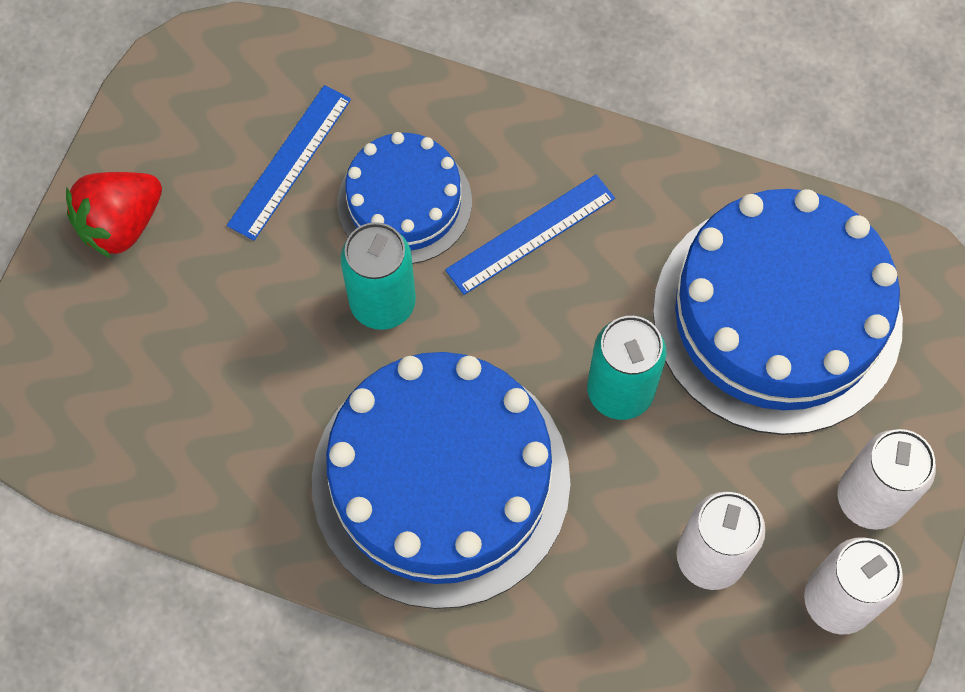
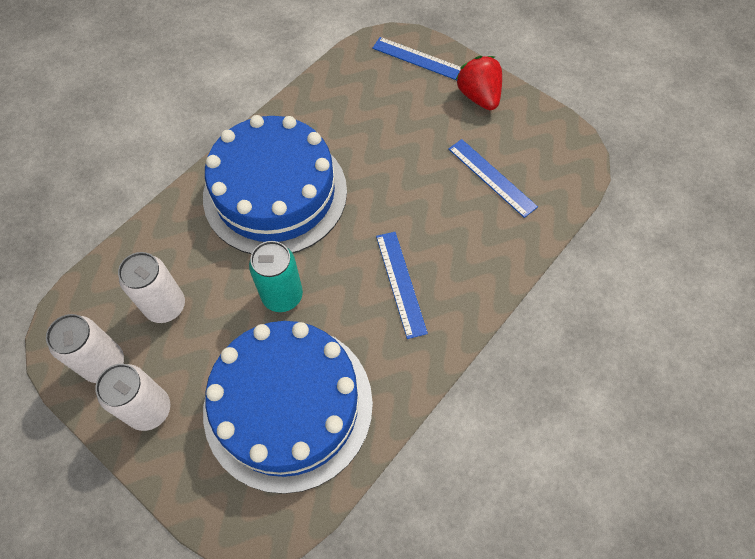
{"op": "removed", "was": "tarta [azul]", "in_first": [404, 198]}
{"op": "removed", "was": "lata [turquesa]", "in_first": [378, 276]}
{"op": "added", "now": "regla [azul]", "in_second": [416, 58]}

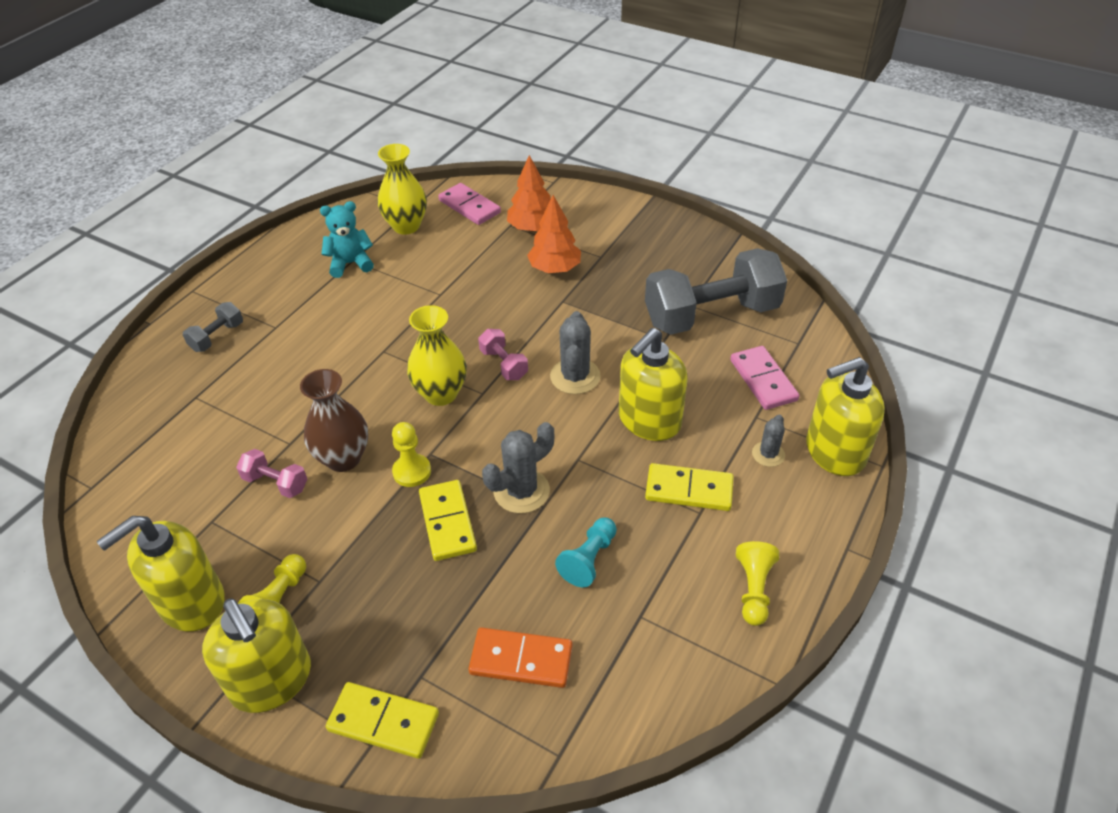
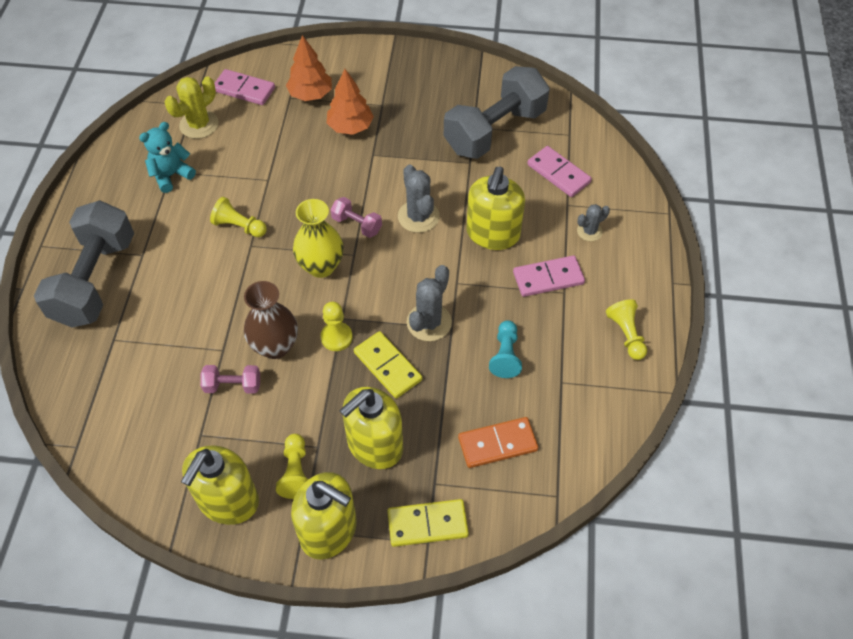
{"op": "resized", "was": "mancuerna [gris]", "in_first": [213, 327], "in_second": [84, 264], "ratio": 2.32}
{"op": "replaced", "was": "florero [amarillo]", "now": "cactus [amarillo]", "in_first": [402, 189], "in_second": [192, 108]}
{"op": "recoloured", "was": "ficha de dominó [amarillo]", "now": "ficha de dominó [rosa]", "in_first": [689, 487], "in_second": [549, 276]}
{"op": "turned", "was": "cactus [gris]", "in_first": [768, 441], "in_second": [593, 222], "clockwise": 60}
{"op": "moved", "was": "dispensador de jabón [amarillo]", "in_first": [845, 416], "in_second": [371, 428]}
{"op": "added", "now": "peón [amarillo]", "in_second": [238, 217]}

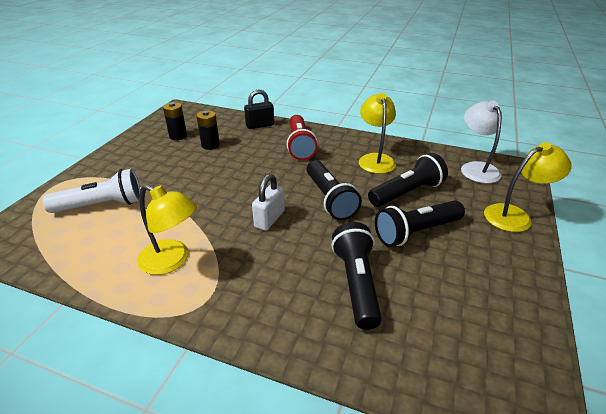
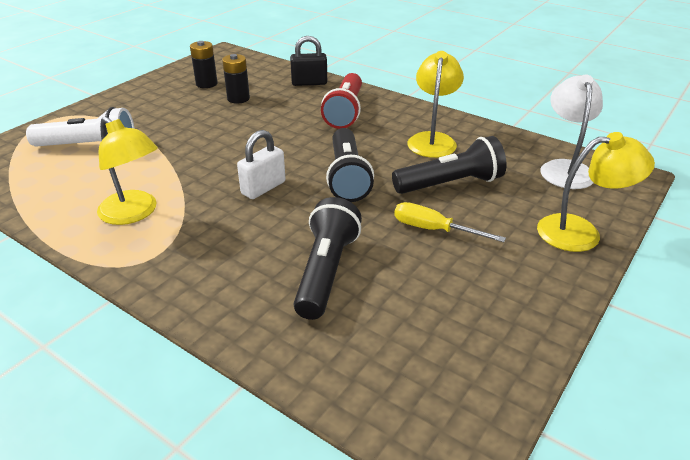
{"op": "replaced", "was": "lámpara de mano [negro]", "now": "destornillador [amarillo]", "in_first": [420, 223], "in_second": [450, 222]}

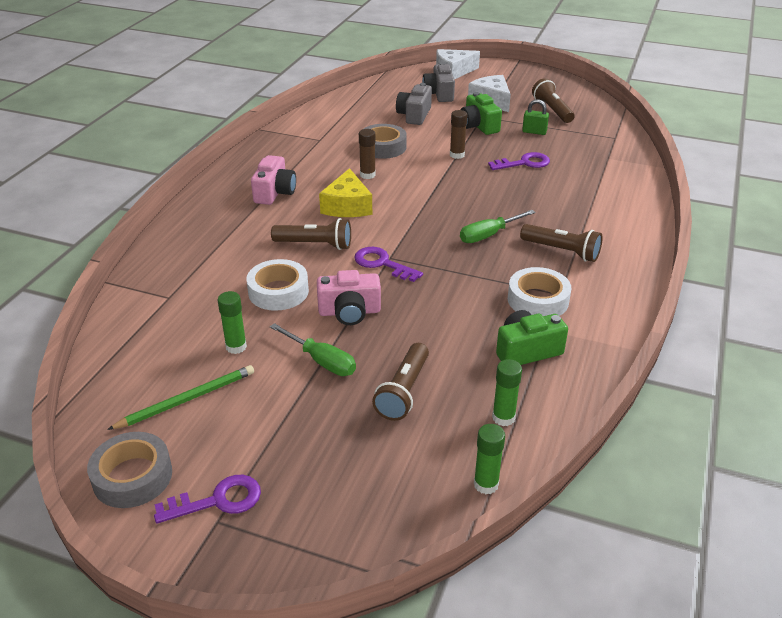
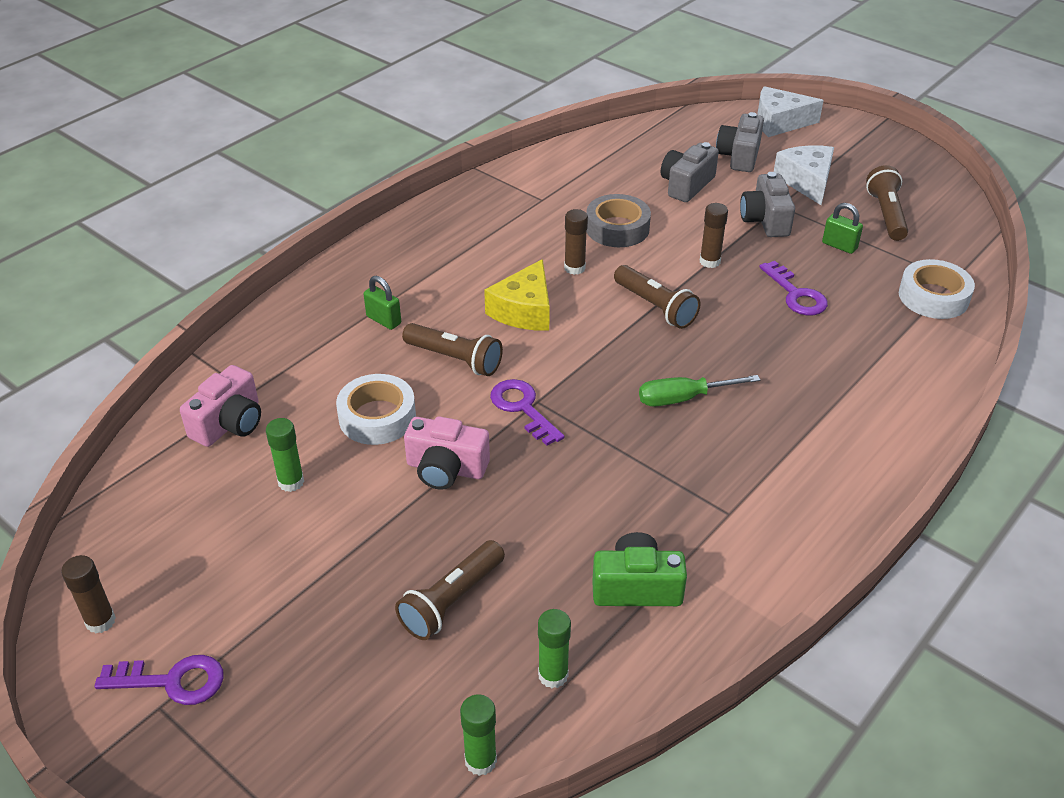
{"op": "replaced", "was": "cinta adhesiva [gris]", "now": "barra de pegamento [marrón]", "in_first": [129, 470], "in_second": [88, 594]}
{"op": "removed", "was": "lápiz [verde]", "in_first": [180, 397]}
{"op": "moved", "was": "cámara [rosa]", "in_first": [273, 180], "in_second": [220, 406]}
{"op": "removed", "was": "destornillador [verde]", "in_first": [313, 349]}
{"op": "recoloured", "was": "cámara [verde]", "now": "cámara [gris]", "in_first": [481, 113], "in_second": [767, 204]}
{"op": "turned", "was": "llave [morado]", "in_first": [519, 161], "in_second": [793, 288], "clockwise": 60}
{"op": "moved", "was": "cinta adhesiva [blanco]", "in_first": [539, 291], "in_second": [937, 289]}
{"op": "moved", "was": "lámpara de mano [marrón]", "in_first": [561, 243], "in_second": [657, 297]}
{"op": "added", "now": "candado [verde]", "in_second": [382, 303]}

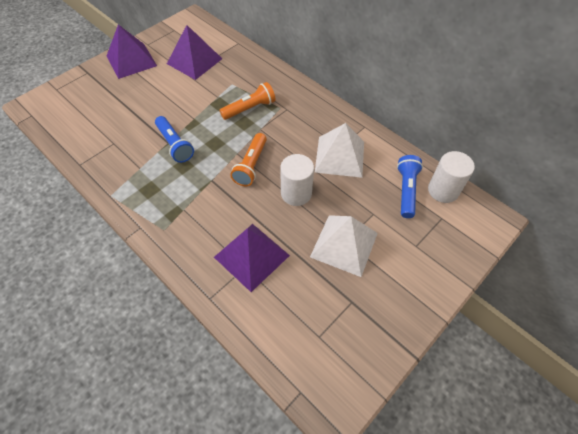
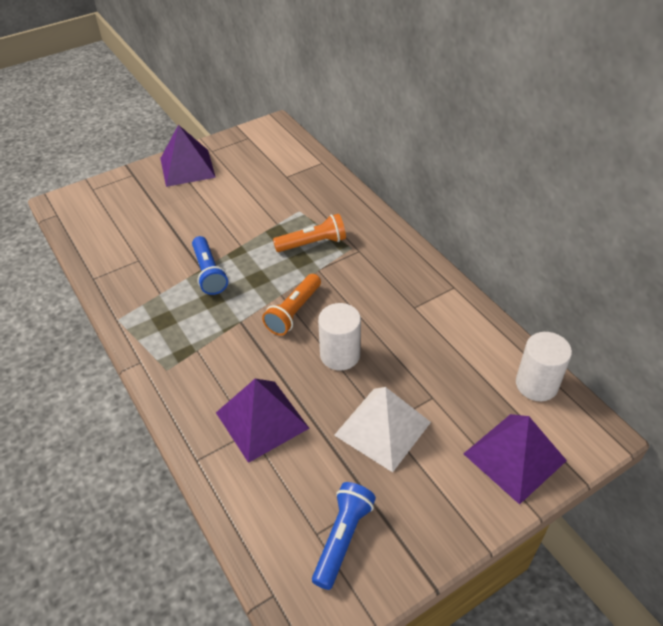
{"op": "moved", "was": "pirámide [morado]", "in_first": [194, 52], "in_second": [515, 459]}
{"op": "removed", "was": "pirámide [blanco]", "in_first": [339, 150]}
{"op": "moved", "was": "lámpara de mano [azul]", "in_first": [410, 186], "in_second": [344, 536]}

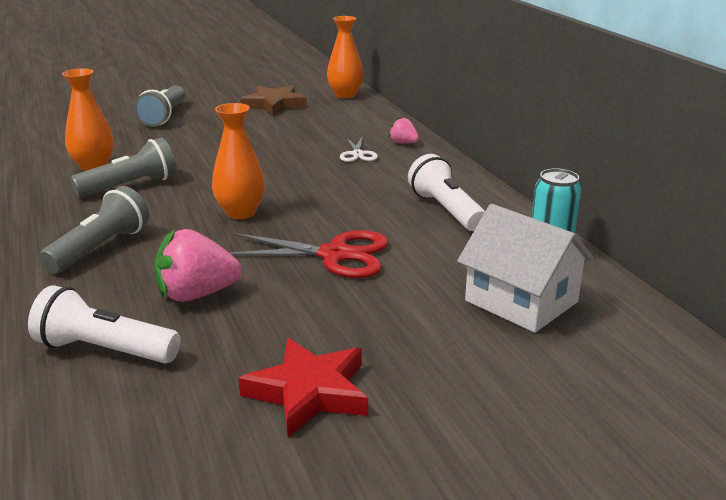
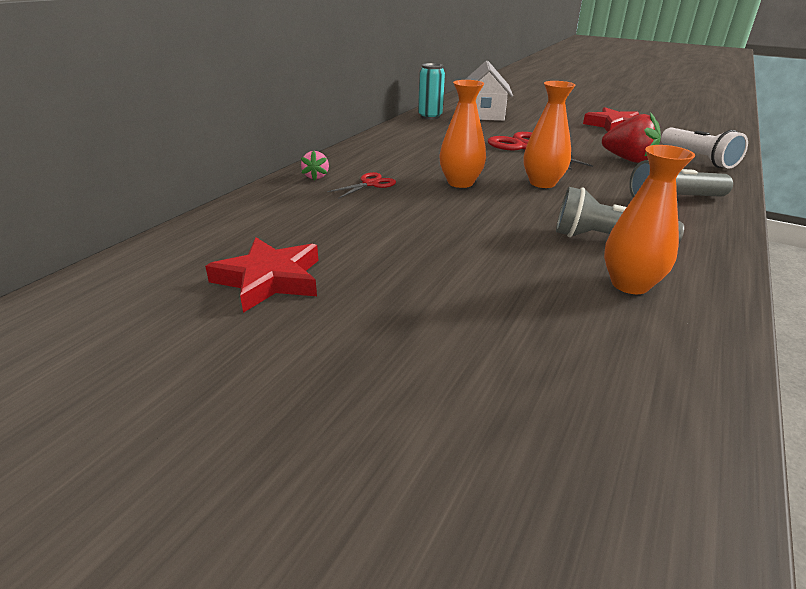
{"op": "removed", "was": "lámpara de mano [gris]", "in_first": [159, 105]}
{"op": "recoloured", "was": "fresa [rosa]", "now": "fresa [rojo]", "in_first": [198, 265], "in_second": [631, 137]}
{"op": "recoloured", "was": "estrella [marrón]", "now": "estrella [rojo]", "in_first": [273, 100], "in_second": [262, 275]}
{"op": "moved", "was": "florero [naranja]", "in_first": [345, 57], "in_second": [462, 134]}
{"op": "recoloured", "was": "tijeras [blanco]", "now": "tijeras [rojo]", "in_first": [359, 149], "in_second": [361, 185]}
{"op": "removed", "was": "lámpara de mano [blanco]", "in_first": [446, 192]}

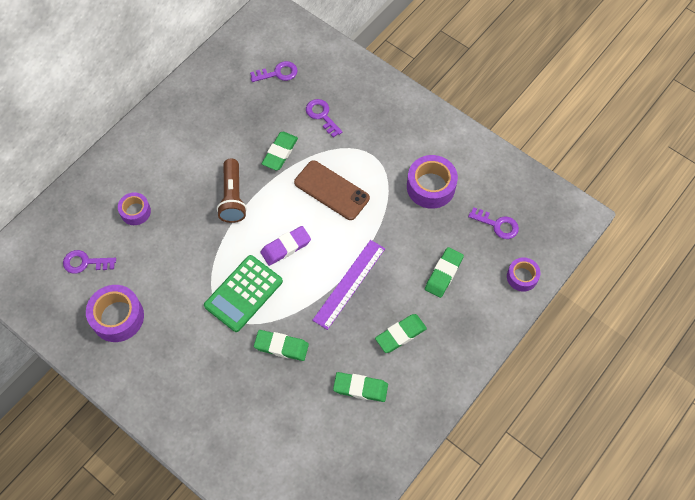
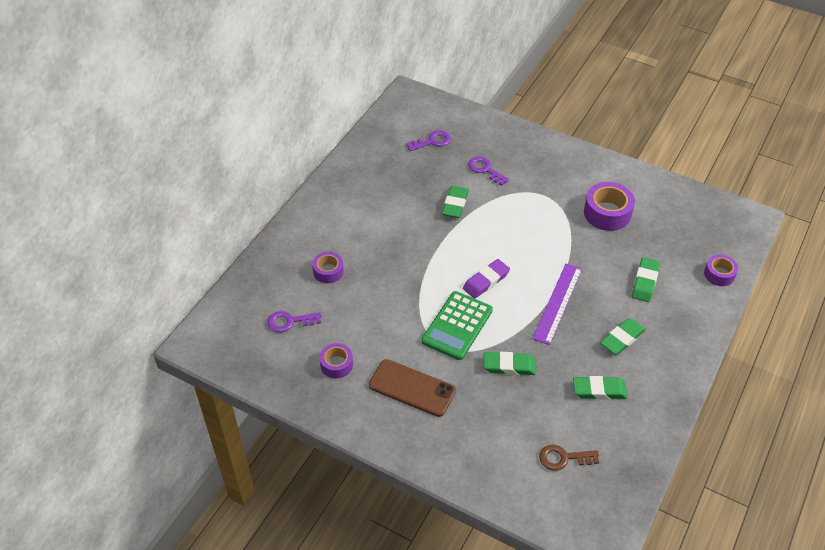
{"op": "resized", "was": "cinta adhesiva [morado]", "in_first": [115, 313], "in_second": [336, 360], "ratio": 0.61}
{"op": "removed", "was": "lámpara de mano [marrón]", "in_first": [232, 191]}
{"op": "moved", "was": "móvil [marrón]", "in_first": [332, 190], "in_second": [412, 388]}
{"op": "removed", "was": "llave [morado]", "in_first": [493, 223]}
{"op": "added", "now": "llave [marrón]", "in_second": [569, 457]}

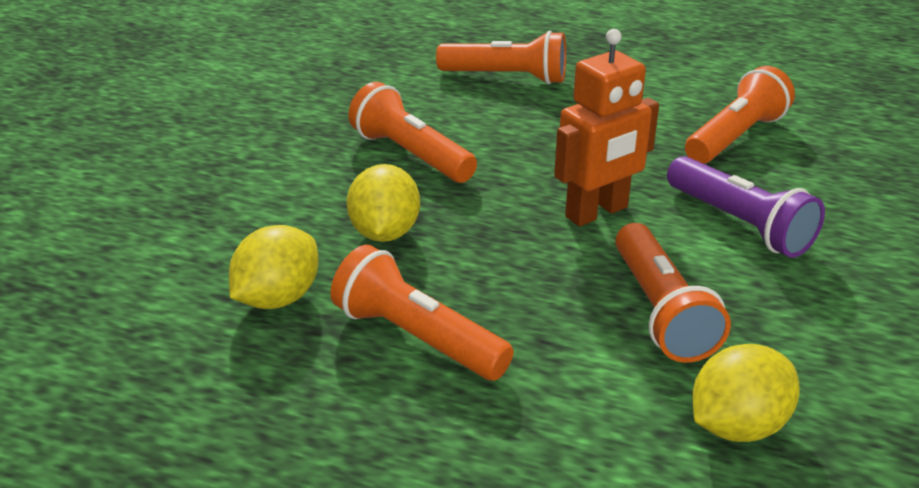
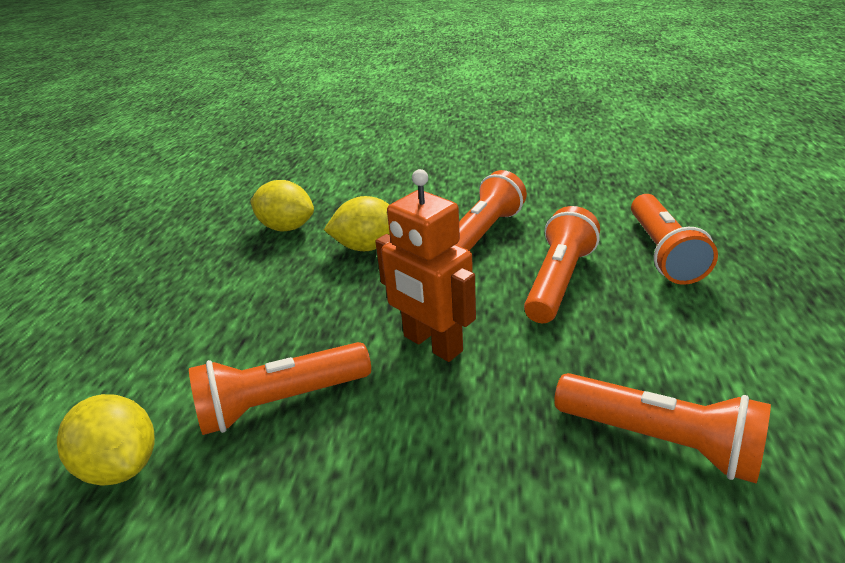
{"op": "moved", "was": "lámpara de mano [naranja]", "in_first": [422, 313], "in_second": [562, 264]}
{"op": "removed", "was": "lámpara de mano [morado]", "in_first": [746, 207]}

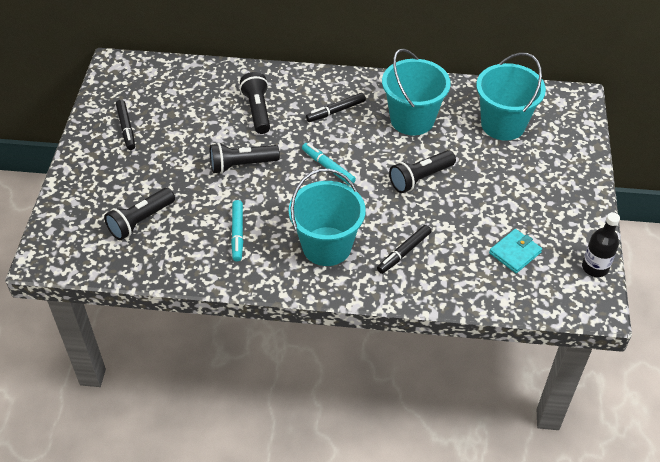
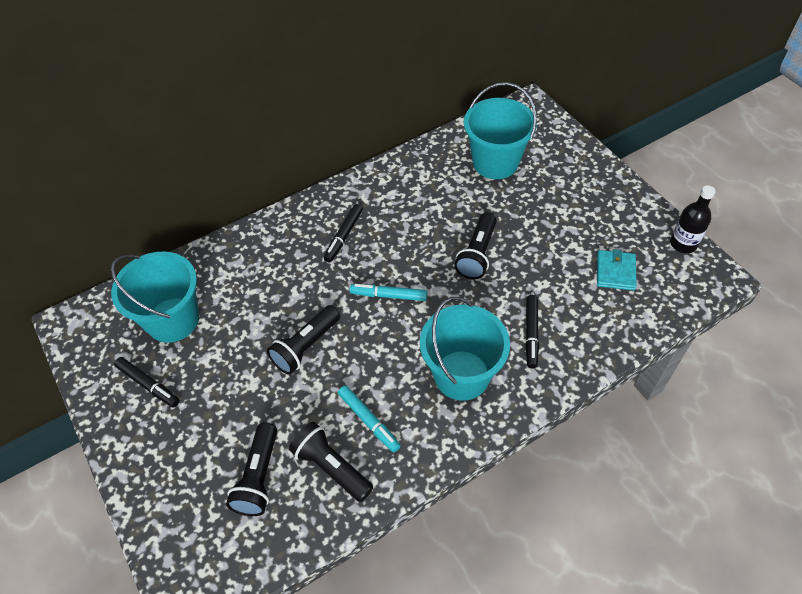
{"op": "moved", "was": "lámpara de mano [negro]", "in_first": [255, 103], "in_second": [331, 462]}
{"op": "moved", "was": "balde [turquesa]", "in_first": [416, 91], "in_second": [155, 297]}

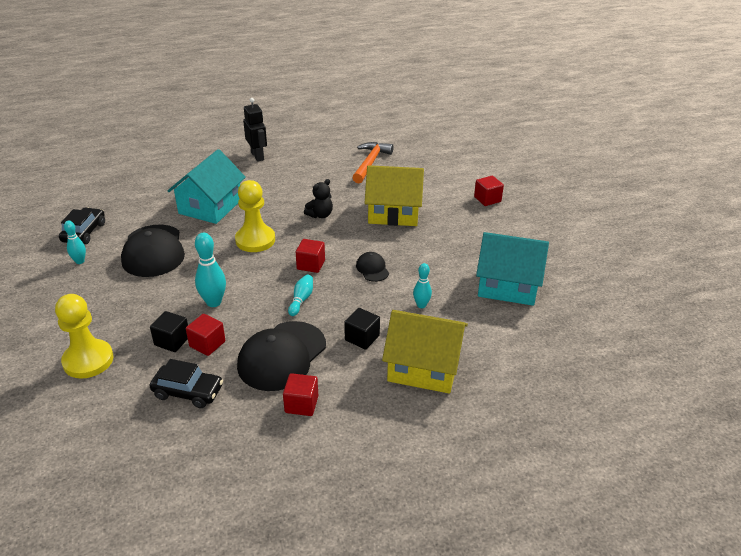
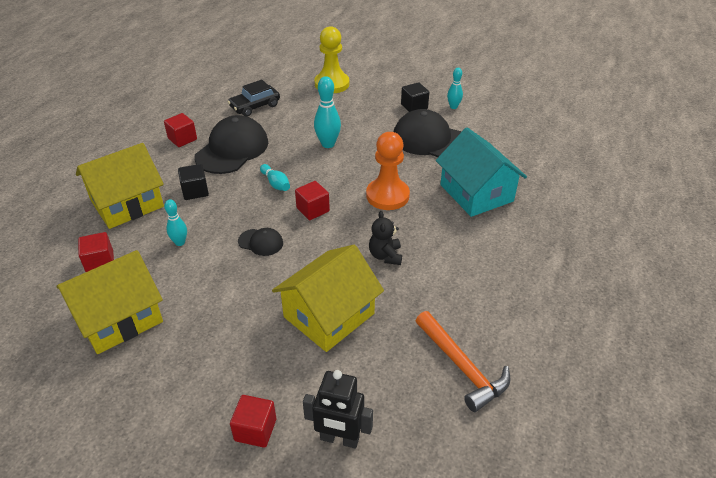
{"op": "removed", "was": "coche [negro]", "in_first": [82, 225]}
{"op": "moved", "was": "cubo [negro]", "in_first": [169, 331], "in_second": [415, 97]}
{"op": "moved", "was": "cubo [rojo]", "in_first": [205, 335], "in_second": [96, 252]}
{"op": "recoloured", "was": "peón [amarillo]", "now": "peón [naranja]", "in_first": [255, 216], "in_second": [388, 171]}
{"op": "turned", "was": "gorra [negro]", "in_first": [281, 356], "in_second": [231, 144], "clockwise": 45}
{"op": "moved", "was": "robot [negro]", "in_first": [255, 130], "in_second": [338, 409]}
{"op": "recoloured", "was": "casa [turquesa]", "now": "casa [amarillo]", "in_first": [512, 269], "in_second": [109, 302]}

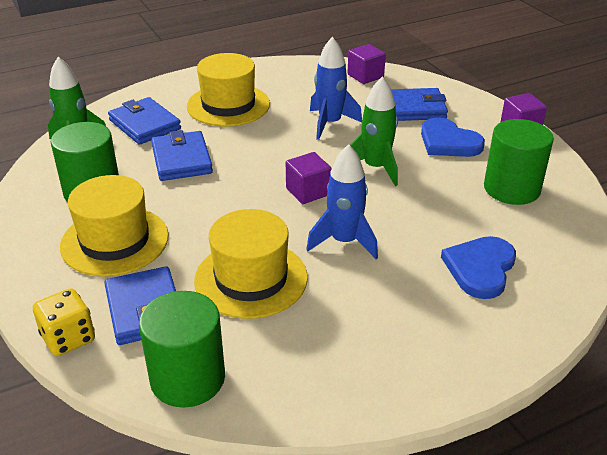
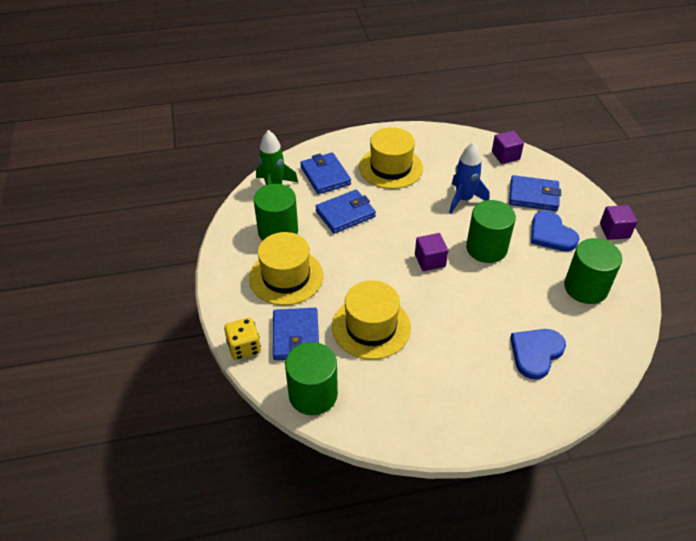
{"op": "turned", "was": "cartera [azul]", "in_first": [182, 155], "in_second": [345, 211], "clockwise": 60}
{"op": "removed", "was": "cohete [azul]", "in_first": [342, 201]}
{"op": "replaced", "was": "cohete [verde]", "now": "cilindro [verde]", "in_first": [374, 131], "in_second": [491, 231]}

